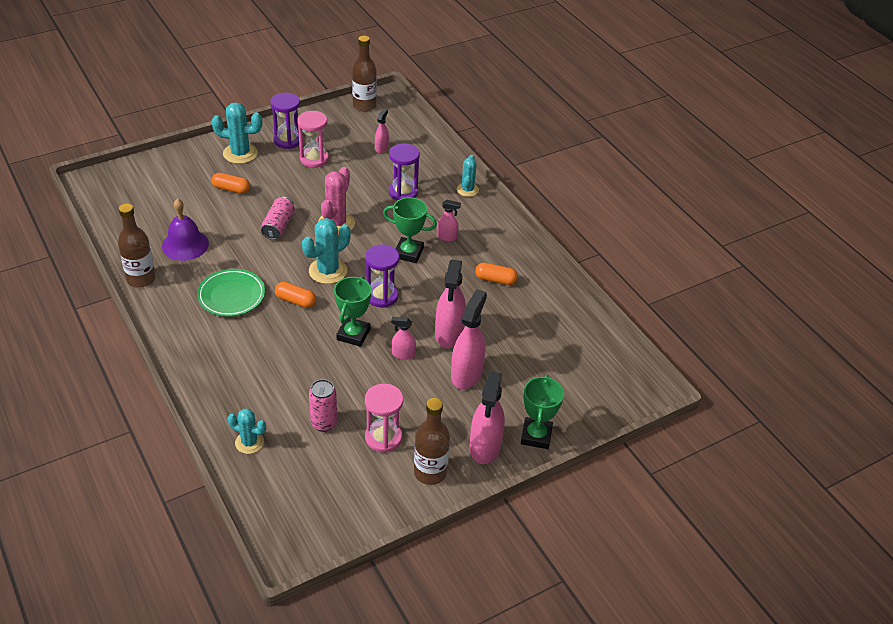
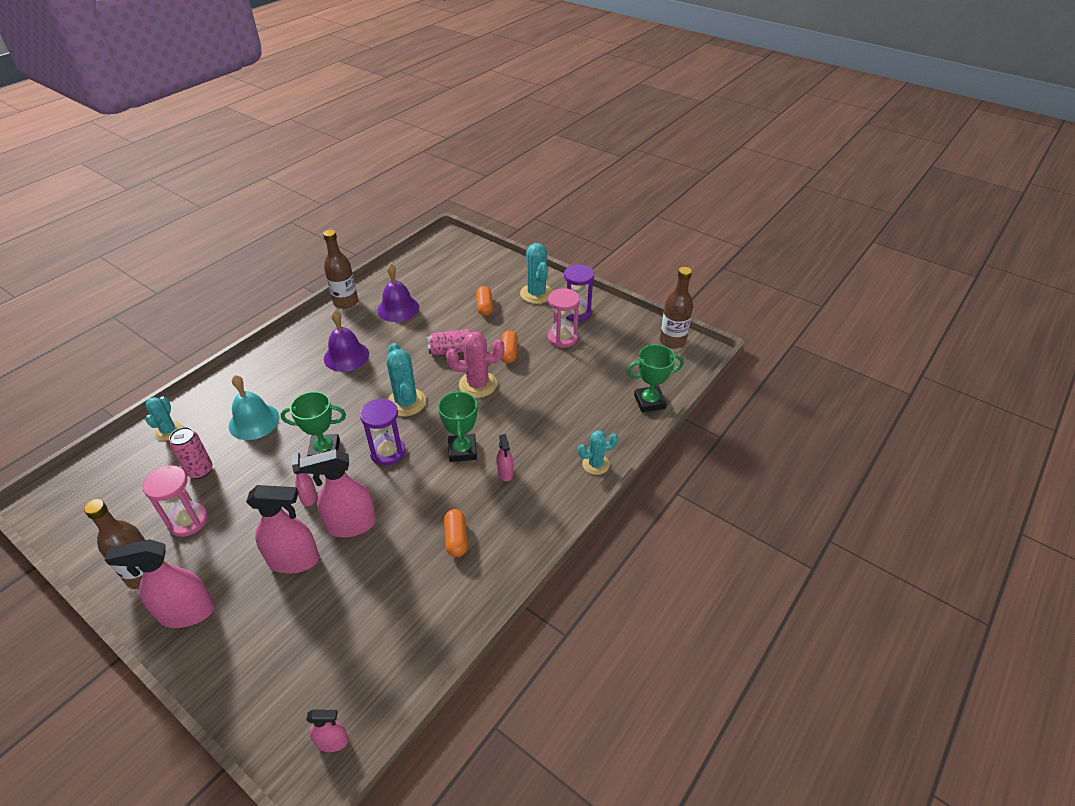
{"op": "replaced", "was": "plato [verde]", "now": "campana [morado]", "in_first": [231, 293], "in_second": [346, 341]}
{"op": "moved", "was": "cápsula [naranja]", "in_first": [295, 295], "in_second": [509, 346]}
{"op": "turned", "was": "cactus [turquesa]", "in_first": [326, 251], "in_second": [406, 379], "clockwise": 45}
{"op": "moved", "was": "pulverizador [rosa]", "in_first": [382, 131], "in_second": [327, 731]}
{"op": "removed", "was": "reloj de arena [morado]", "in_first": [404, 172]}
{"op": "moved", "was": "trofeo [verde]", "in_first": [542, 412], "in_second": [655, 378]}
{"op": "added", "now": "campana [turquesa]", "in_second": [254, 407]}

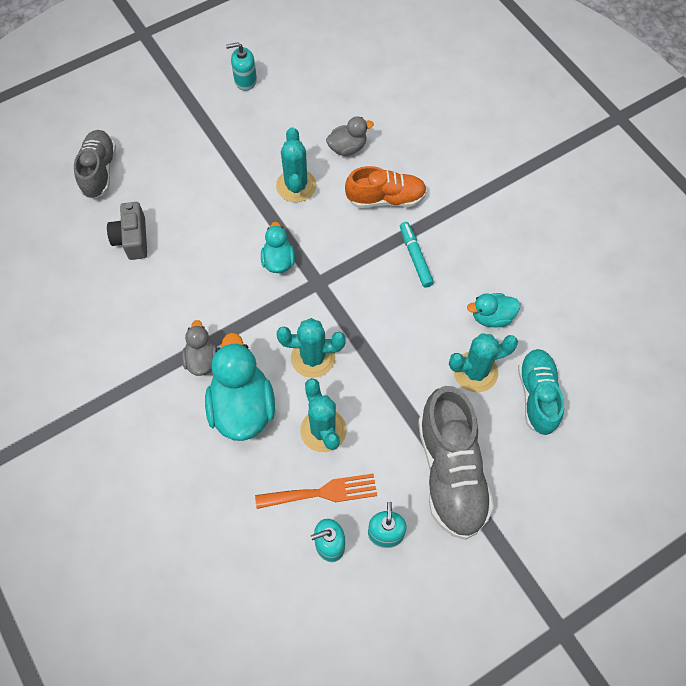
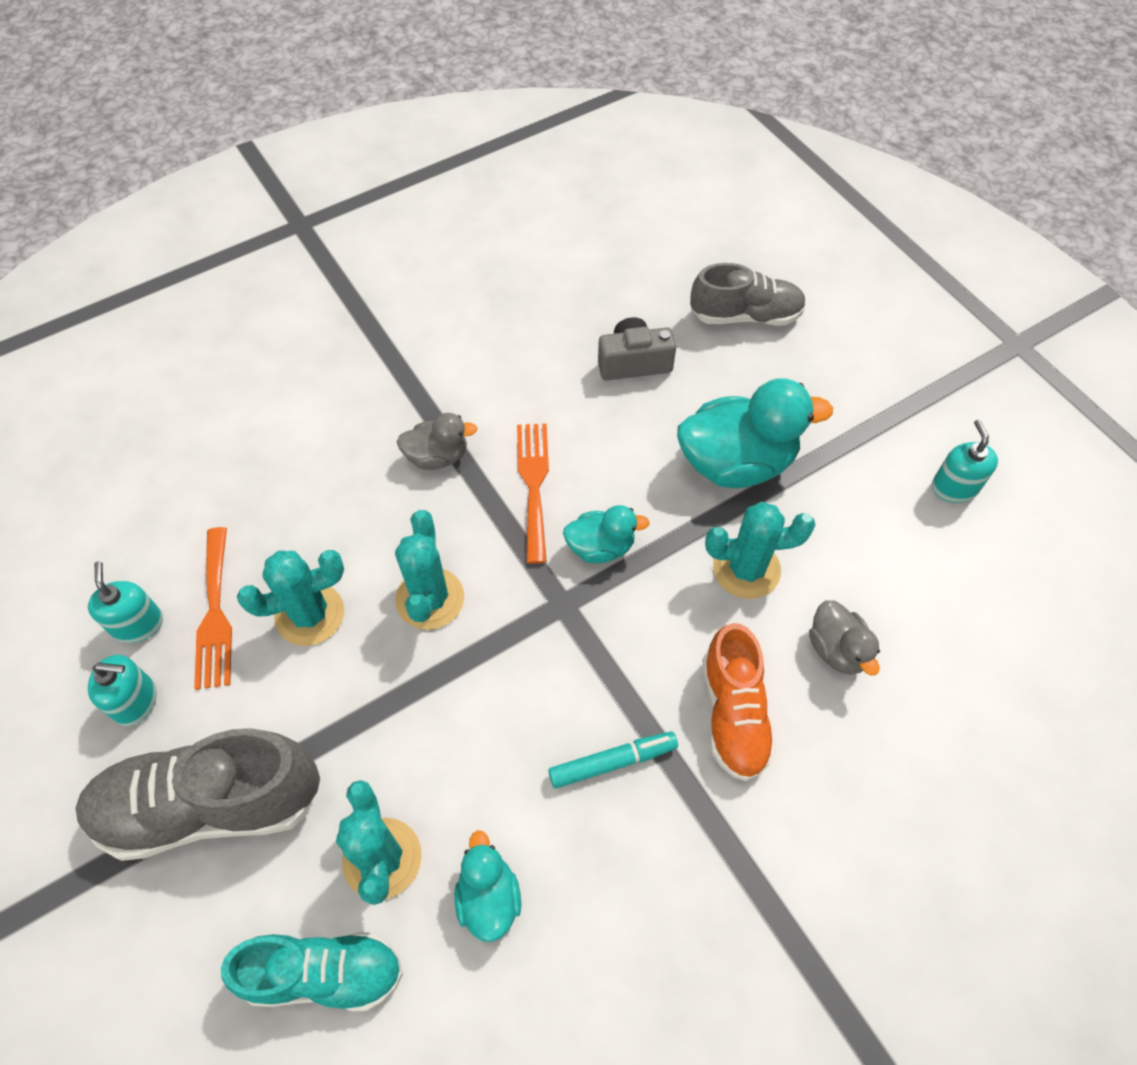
{"op": "moved", "was": "pato [turquesa]", "in_first": [240, 386], "in_second": [755, 433]}
{"op": "added", "now": "tenedor [naranja]", "in_second": [533, 494]}

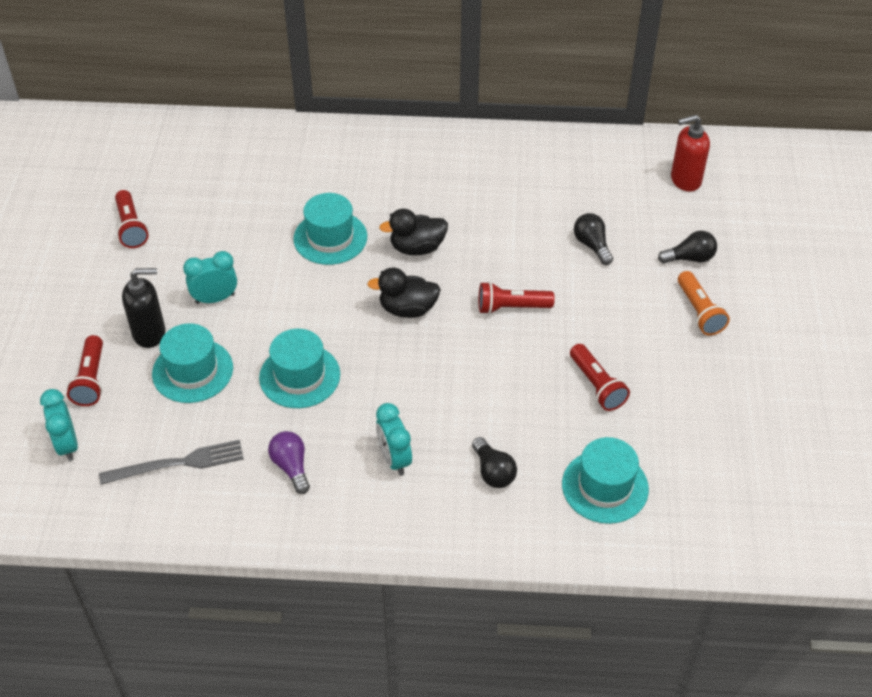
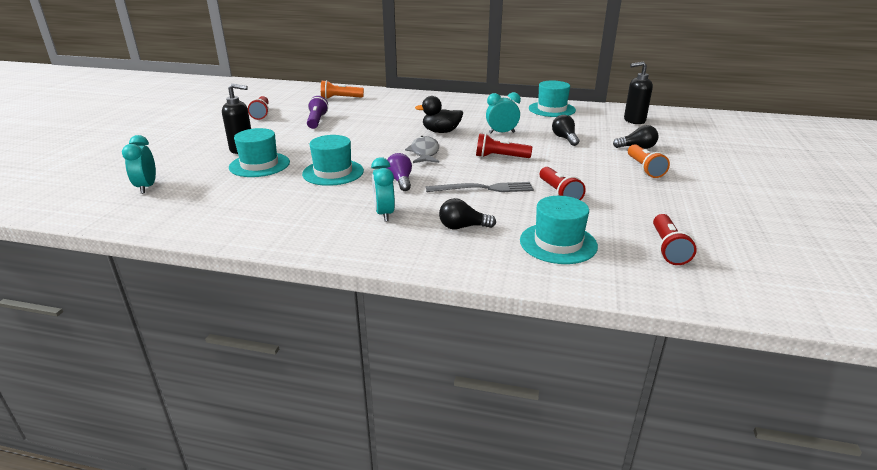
{"op": "moved", "was": "lámpara de mano [rojo]", "in_first": [85, 370], "in_second": [675, 239]}
{"op": "moved", "was": "tenedor [gris]", "in_first": [171, 462], "in_second": [480, 187]}
{"op": "moved", "was": "despertador [turquesa]", "in_first": [210, 277], "in_second": [503, 113]}
{"op": "moved", "was": "bombilla [morado]", "in_first": [289, 462], "in_second": [399, 172]}
{"op": "moved", "was": "sombrero [turquesa]", "in_first": [330, 229], "in_second": [552, 99]}
{"op": "replaced", "was": "pato [negro]", "now": "pez [gris]", "in_first": [404, 292], "in_second": [422, 149]}
{"op": "turned", "was": "bombilla [negro]", "in_first": [494, 462], "in_second": [467, 213], "clockwise": 105}
{"op": "recoloured", "was": "dispensador de jabón [rojo]", "now": "dispensador de jabón [negro]", "in_first": [690, 153], "in_second": [638, 92]}
{"op": "added", "now": "lámpara de mano [morado]", "in_second": [317, 112]}
{"op": "added", "now": "lámpara de mano [naranja]", "in_second": [342, 89]}

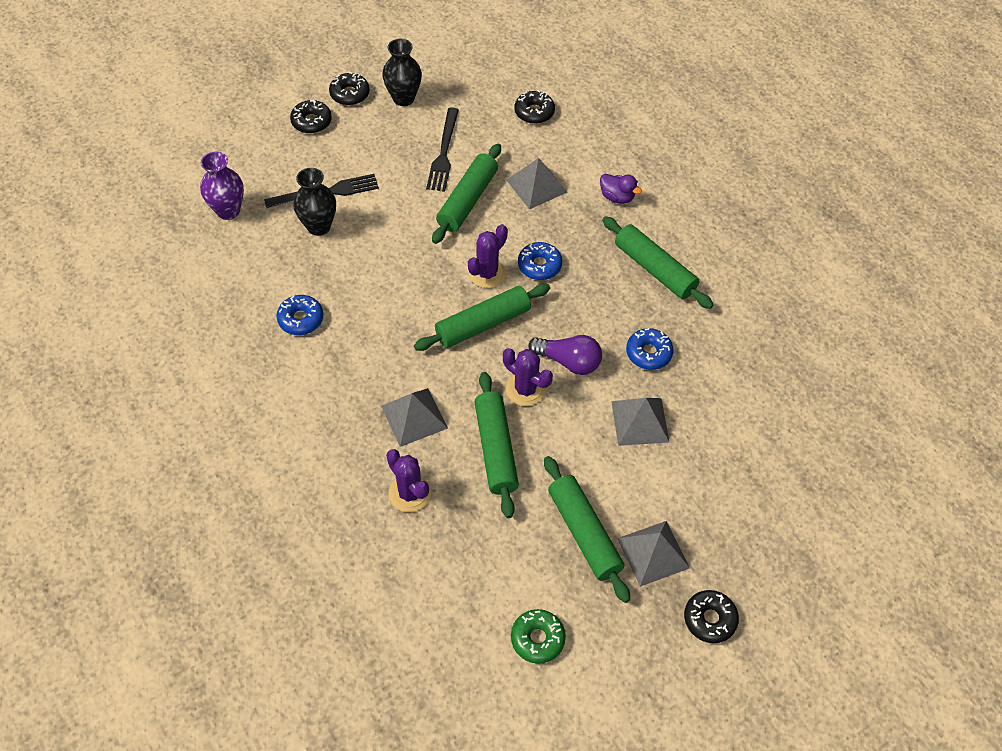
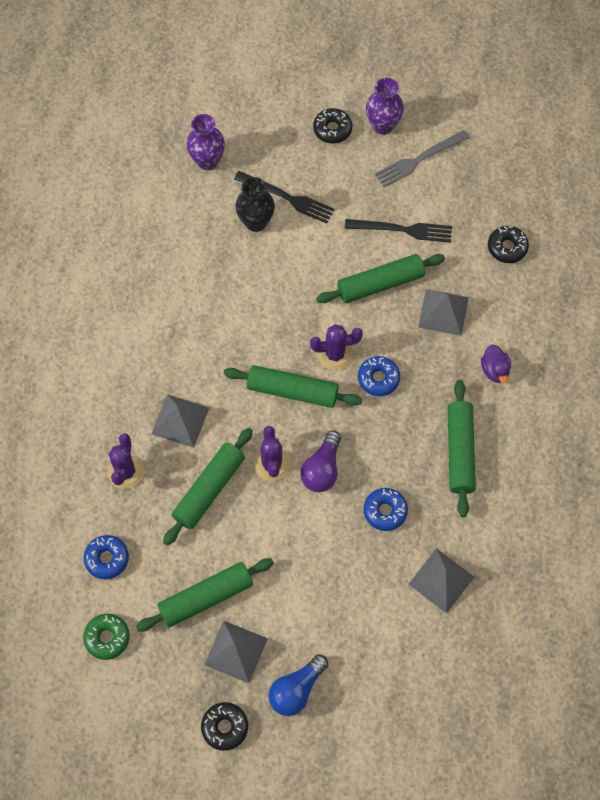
{"op": "moved", "was": "rosquilla [azul]", "in_first": [300, 315], "in_second": [106, 557]}
{"op": "replaced", "was": "rosquilla [negro]", "now": "florero [morado]", "in_first": [349, 88], "in_second": [385, 106]}
{"op": "replaced", "was": "florero [negro]", "now": "tenedor [gris]", "in_first": [402, 72], "in_second": [422, 158]}
{"op": "turned", "was": "tenedor [negro]", "in_first": [442, 149], "in_second": [398, 231], "clockwise": -135}
{"op": "turned", "was": "bombilla [morado]", "in_first": [565, 355], "in_second": [321, 461], "clockwise": 45}
{"op": "turned", "was": "rodillo [verde]", "in_first": [587, 529], "in_second": [205, 594], "clockwise": 45}
{"op": "moved", "was": "pirámide [gris]", "in_first": [640, 422], "in_second": [441, 580]}
{"op": "added", "now": "bombilla [azul]", "in_second": [298, 685]}

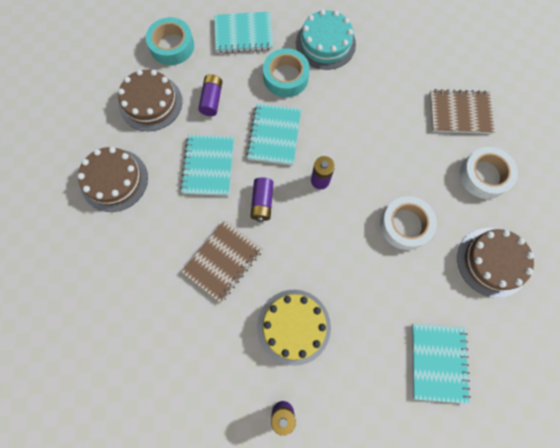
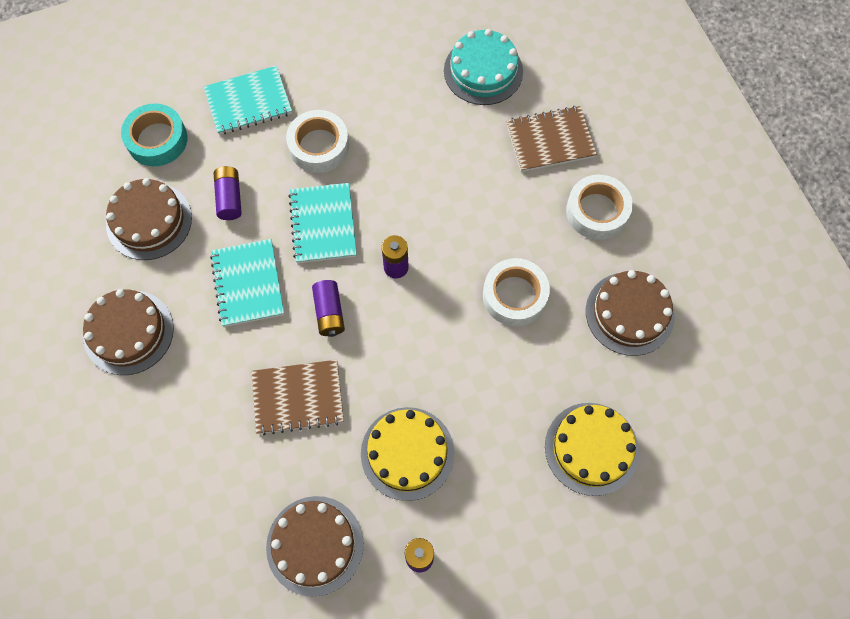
{"op": "turned", "was": "cuaderno [marrón]", "in_first": [222, 261], "in_second": [298, 397], "clockwise": 60}
{"op": "recoloured", "was": "cinta adhesiva [turquesa]", "now": "cinta adhesiva [blanco]", "in_first": [286, 72], "in_second": [317, 141]}
{"op": "moved", "was": "tarta [turquesa]", "in_first": [326, 39], "in_second": [483, 67]}
{"op": "replaced", "was": "cuaderno [turquesa]", "now": "tarta [amarillo]", "in_first": [441, 364], "in_second": [592, 449]}
{"op": "added", "now": "tarta [marrón]", "in_second": [315, 546]}

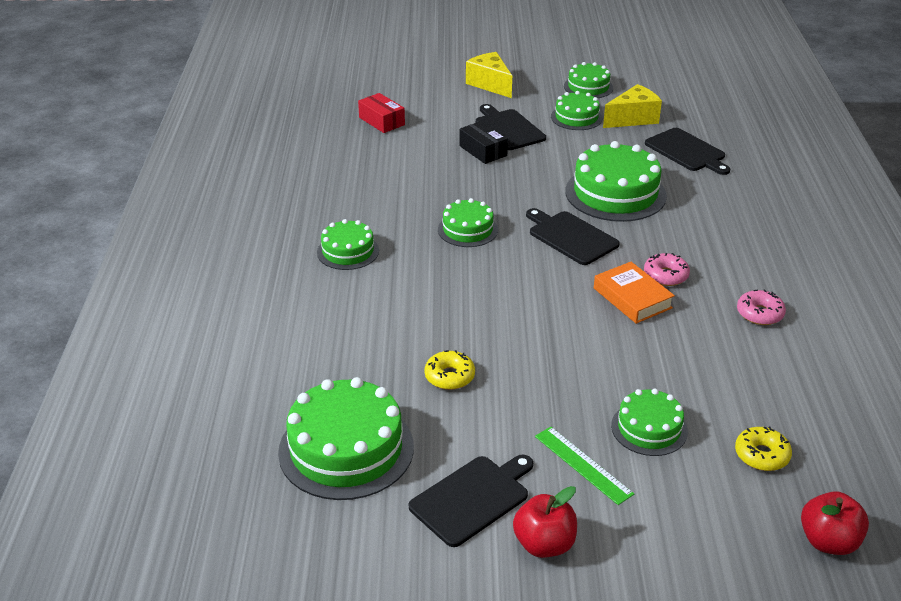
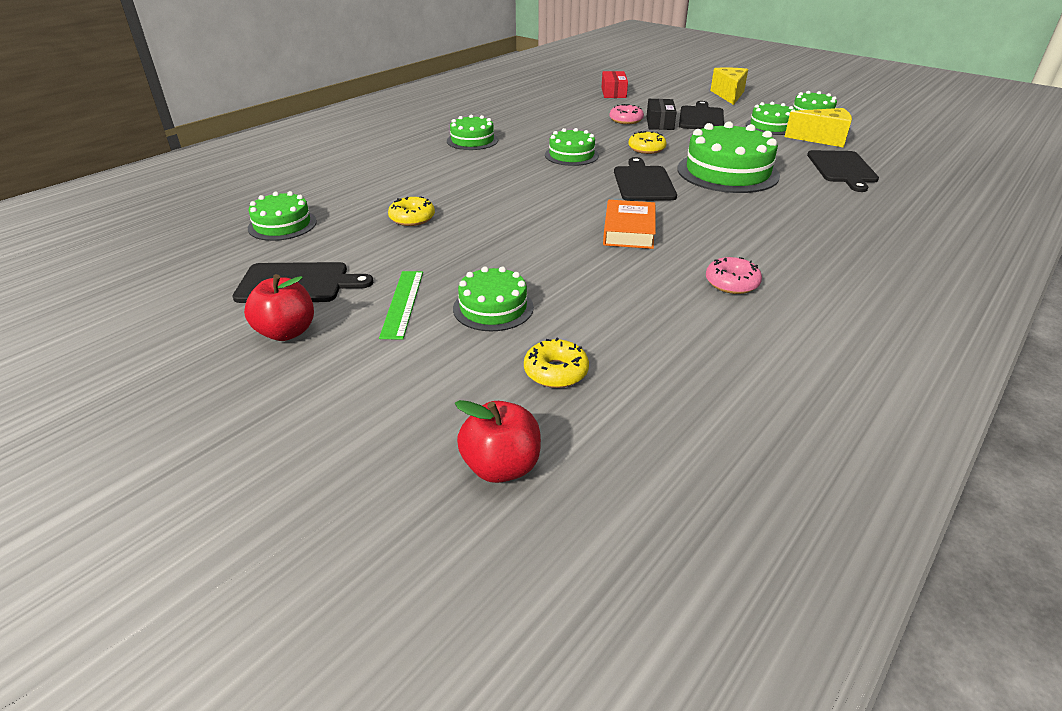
{"op": "resized", "was": "tarta [verde]", "in_first": [346, 438], "in_second": [282, 216], "ratio": 0.57}
{"op": "moved", "was": "rosquilla [rosa]", "in_first": [667, 269], "in_second": [627, 114]}
{"op": "added", "now": "rosquilla [amarillo]", "in_second": [647, 142]}

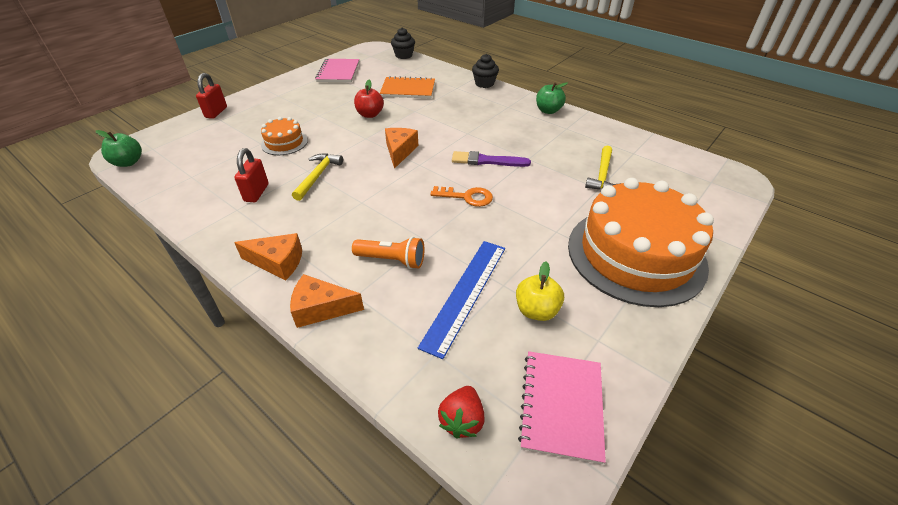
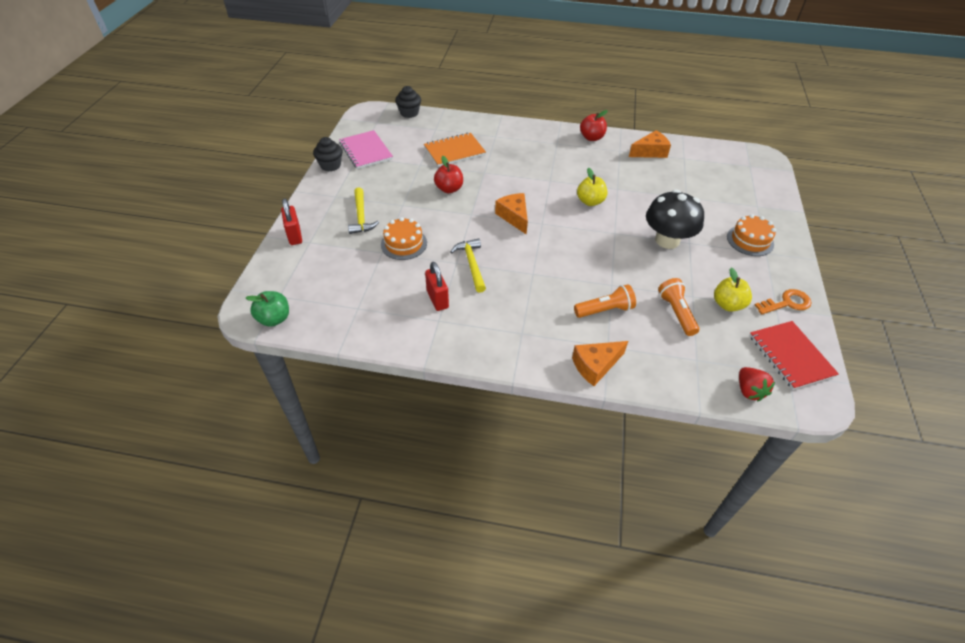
{"op": "moved", "was": "queso [naranja]", "in_first": [268, 257], "in_second": [650, 144]}
{"op": "replaced", "was": "regla [azul]", "now": "lámpara de mano [naranja]", "in_first": [461, 300], "in_second": [678, 307]}
{"op": "moved", "was": "llave [naranja]", "in_first": [461, 196], "in_second": [782, 301]}
{"op": "replaced", "was": "pincel [morado]", "now": "manzana [amarillo]", "in_first": [491, 159], "in_second": [592, 187]}
{"op": "moved", "was": "magdalena [negro]", "in_first": [485, 71], "in_second": [327, 154]}
{"op": "recoloured", "was": "cuaderno [rosa]", "now": "cuaderno [rojo]", "in_first": [562, 407], "in_second": [794, 355]}
{"op": "recoloured", "was": "manzana [verde]", "now": "manzana [rojo]", "in_first": [552, 98], "in_second": [594, 125]}
{"op": "resized", "was": "tarta [naranja]", "in_first": [641, 242], "in_second": [751, 235], "ratio": 0.45}
{"op": "moved", "was": "martillo [amarillo]", "in_first": [603, 167], "in_second": [363, 210]}
{"op": "added", "now": "seta [negro]", "in_second": [675, 219]}

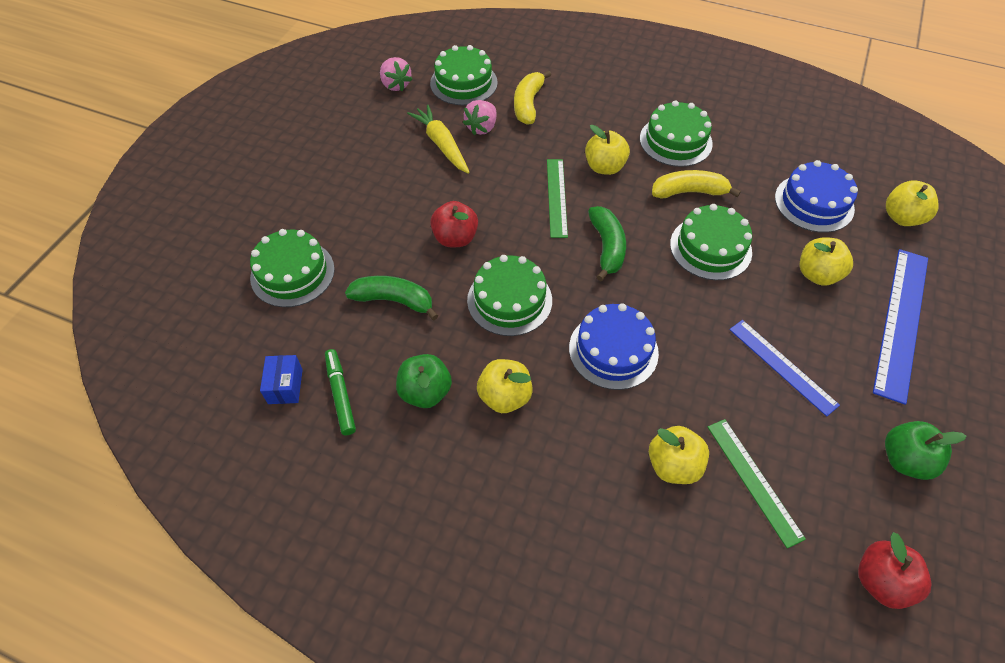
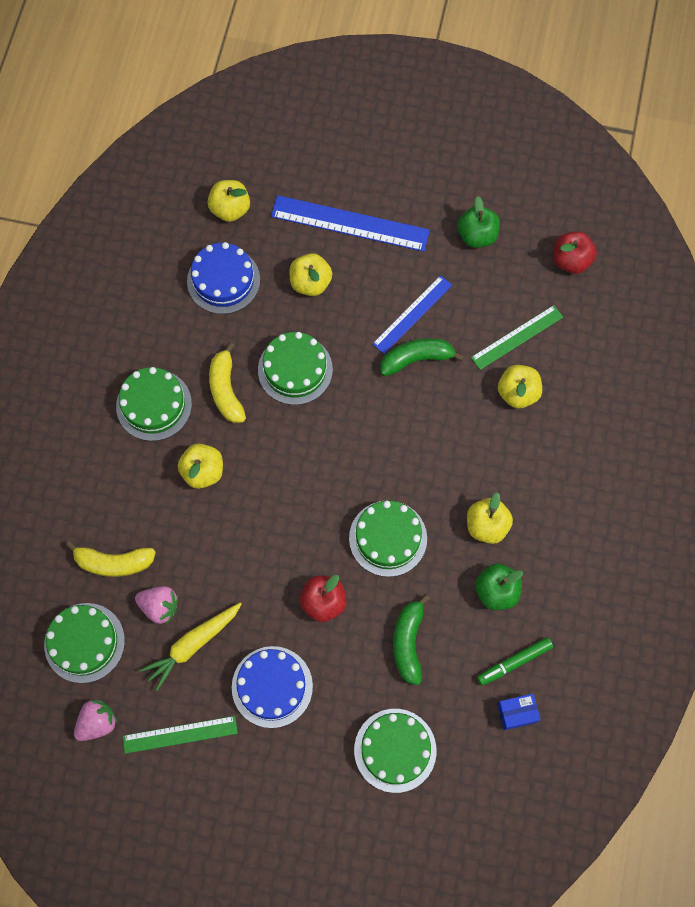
{"op": "moved", "was": "regla [verde]", "in_first": [557, 198], "in_second": [180, 735]}
{"op": "moved", "was": "tarta [azul]", "in_first": [614, 346], "in_second": [272, 687]}
{"op": "moved", "was": "plátano [verde]", "in_first": [607, 243], "in_second": [422, 357]}

